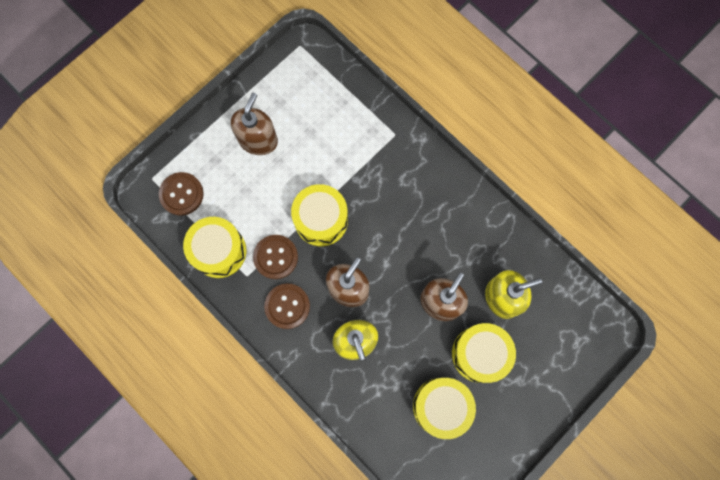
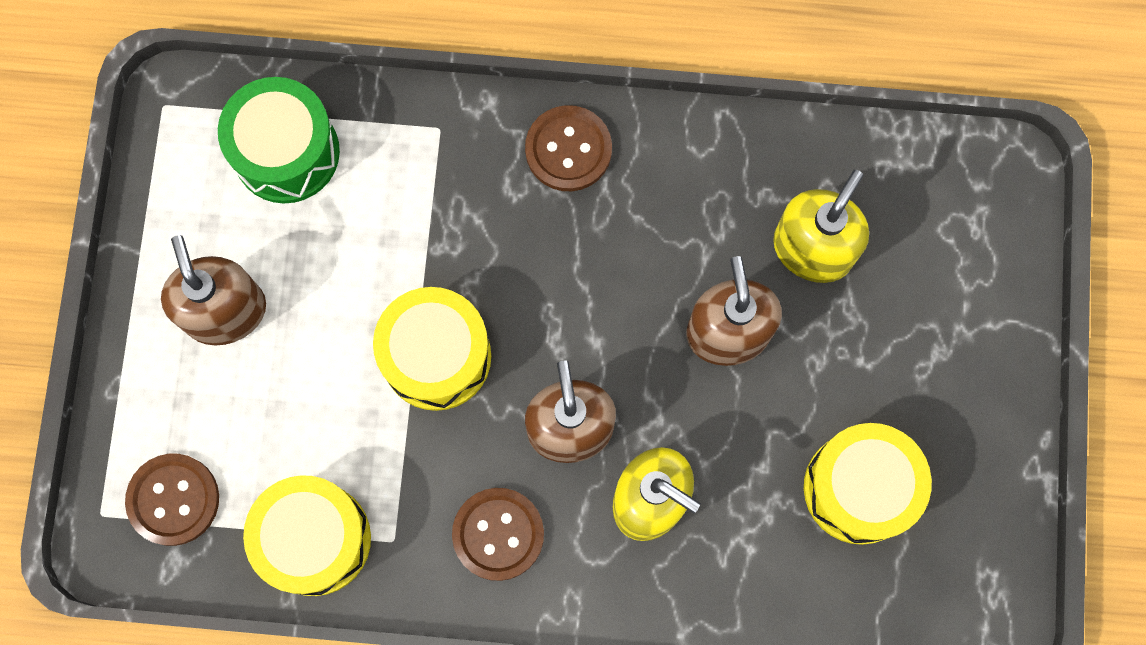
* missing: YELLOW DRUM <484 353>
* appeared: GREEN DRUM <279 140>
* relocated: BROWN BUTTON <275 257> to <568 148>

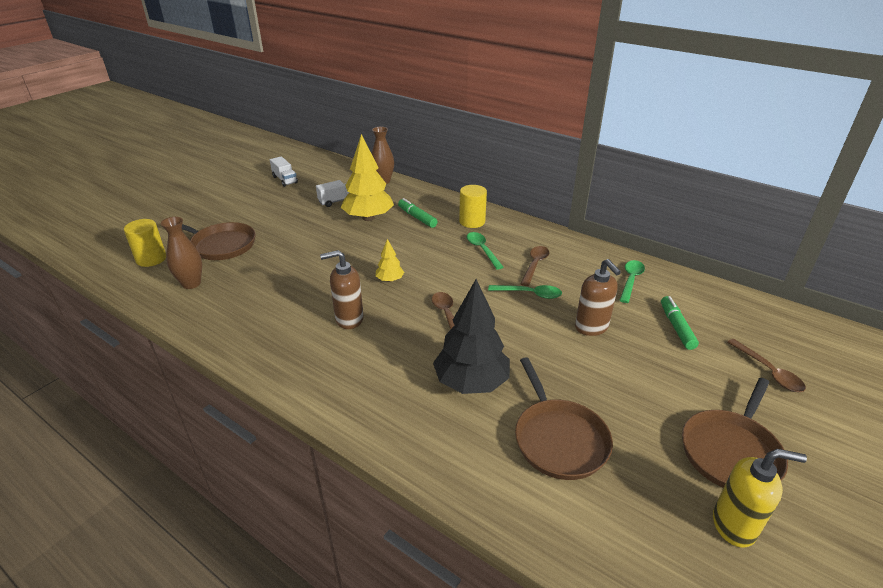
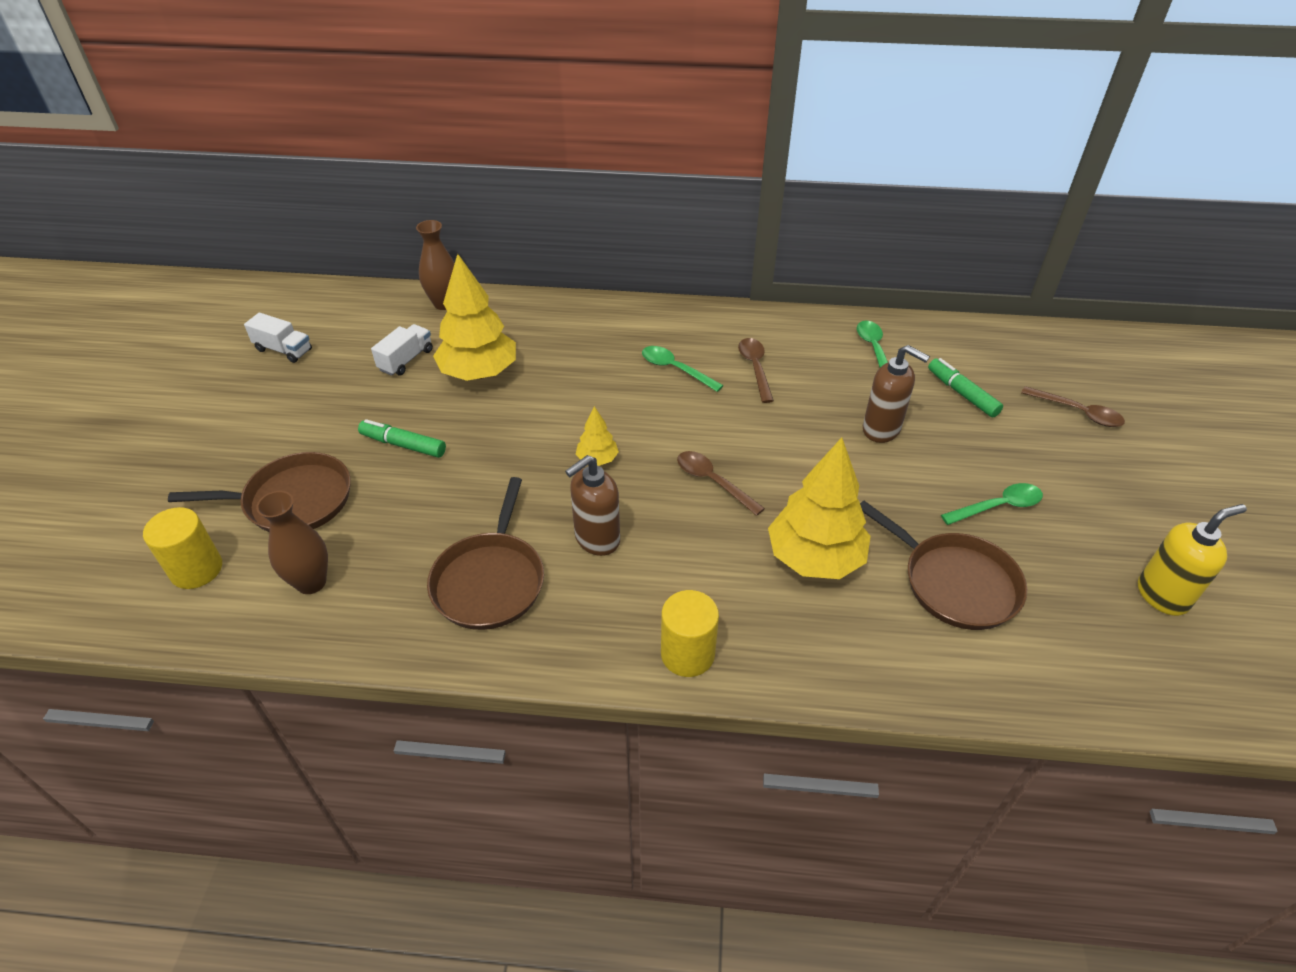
* relocated: GREEN MARKER <418 213> to <402 438>
* relocated: YELLOW CYLINDER <473 206> to <690 633>
* relocated: GREEN SPOON <525 292> to <992 504>
* relocated: BROWN PAN <735 433> to <485 553>
* colour: BLACK TREE <471 336> to YELLOW TREE <819 508>

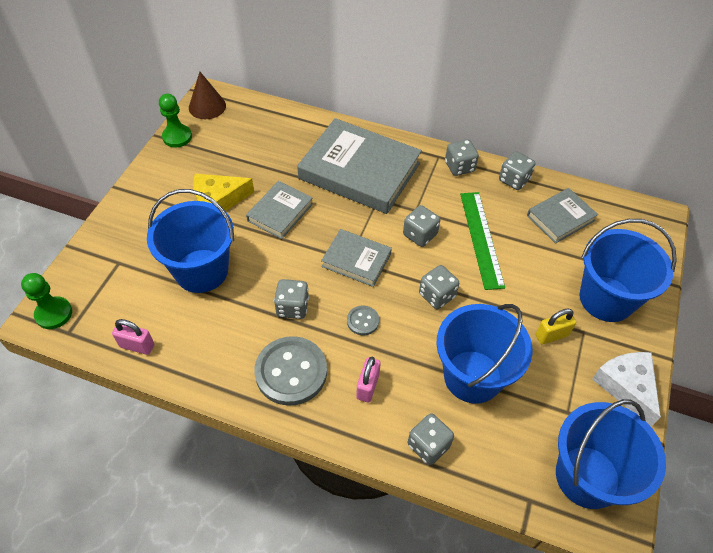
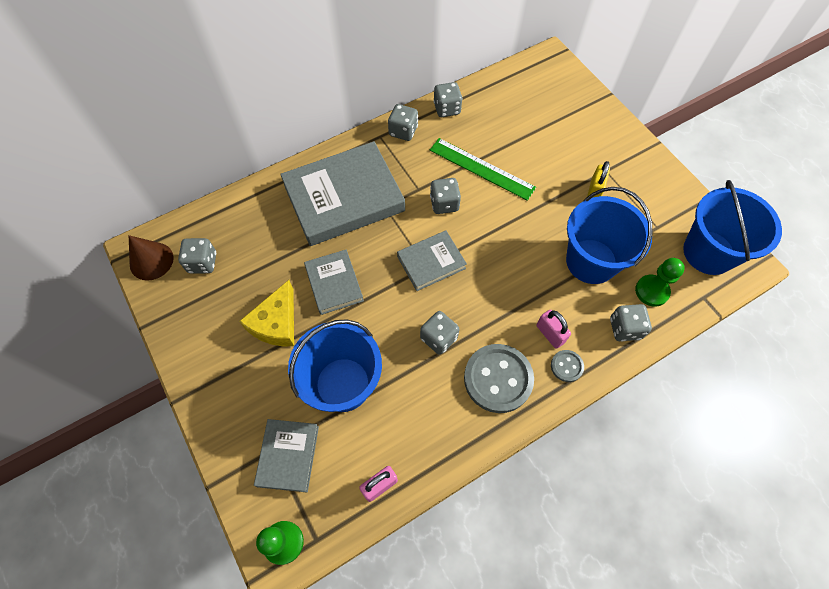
* missing: BLUE BUCKET <628 270>
* missing: WHITE CHEESE <626 389>
* relocated: GREEN PAWN <175 120> to <660 282>
* relocated: GREY BUTTON <363 320> to <567 366>
* relocated: GREY DICE <439 287> to <197 256>
* relocated: GREY BOOK <562 216> to <286 455>

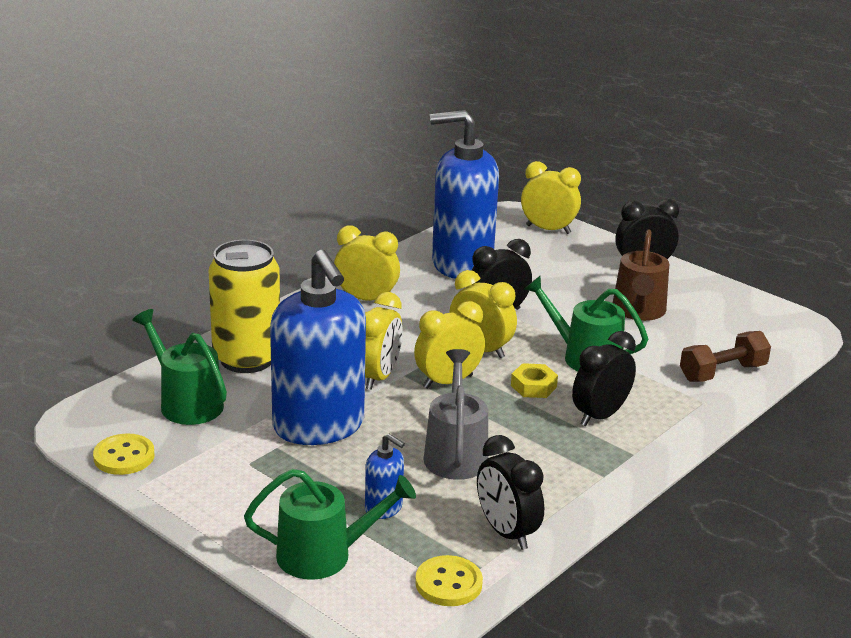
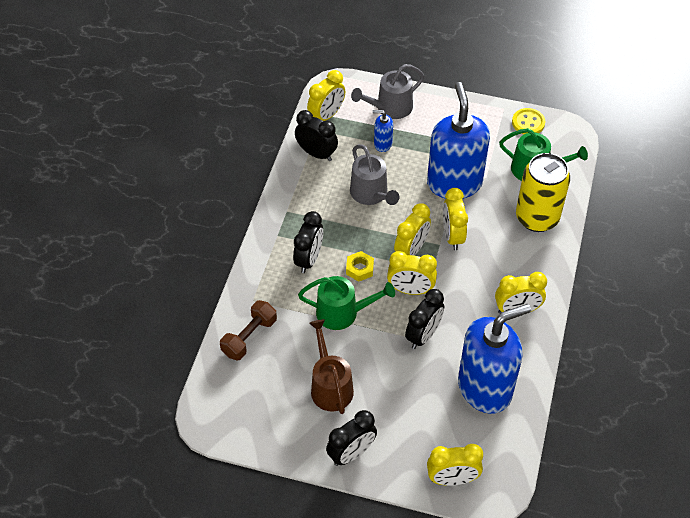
* exchanged: YELLOW BUTTON <449 580> to YELLOW CLOCK <326 95>
* colour: GREEN WATERING CAN <330 524> to GREY WATERING CAN <387 91>
* spun: BLUE SOAP DISPENSER <318 347> = <458 140> 45 degrees clockwise

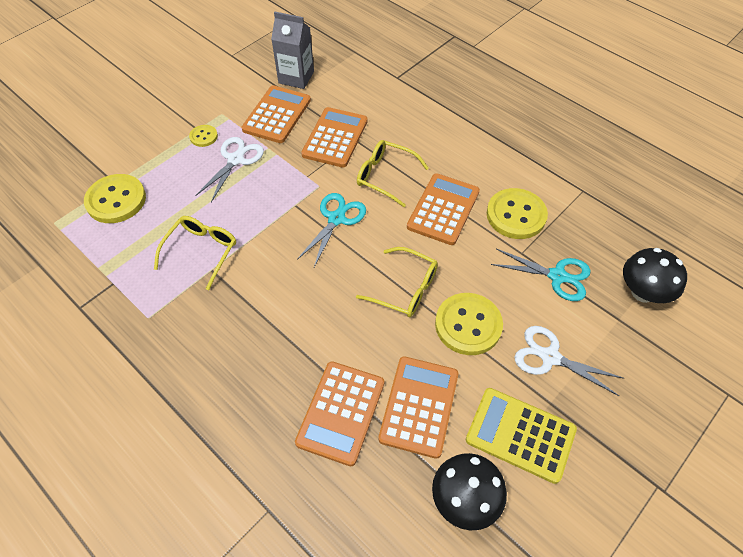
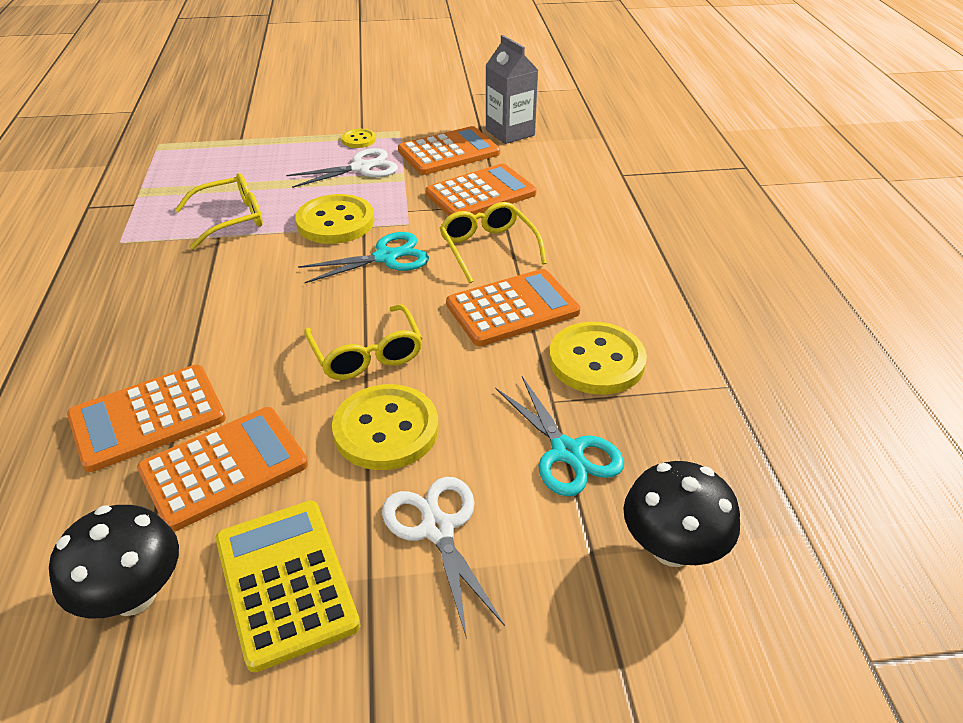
* relocated: YELLOW BUTTON <115 198> to <334 219>

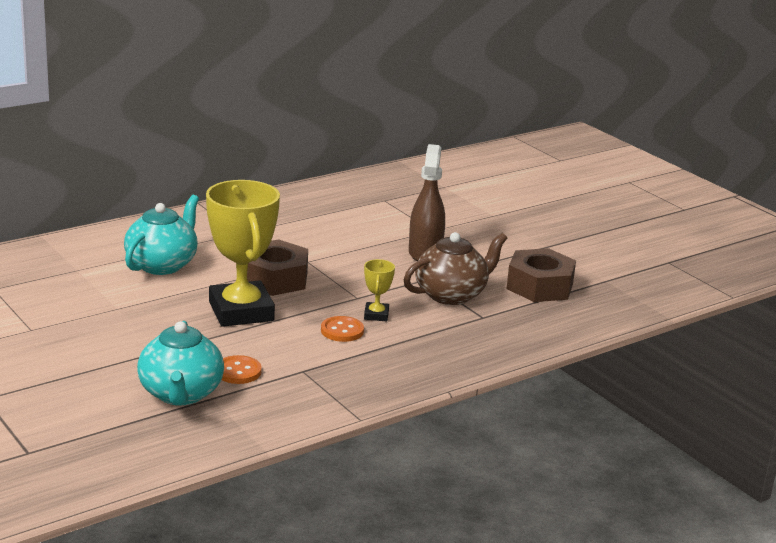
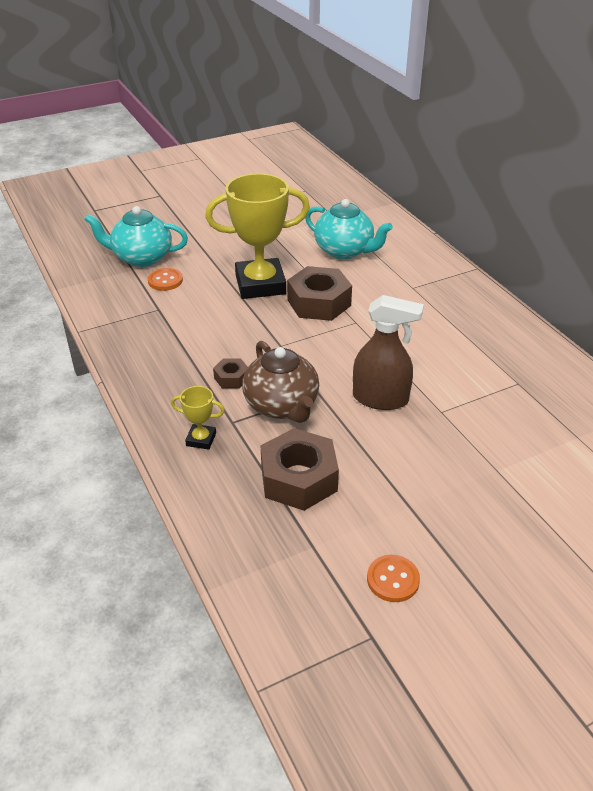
* appeared: BROWN NUT <230 373>
* relocated: ORANGE BUTTON <342 329> to <393 578>
* relocated: YELLOW TROPHY <379 290> to <198 418>

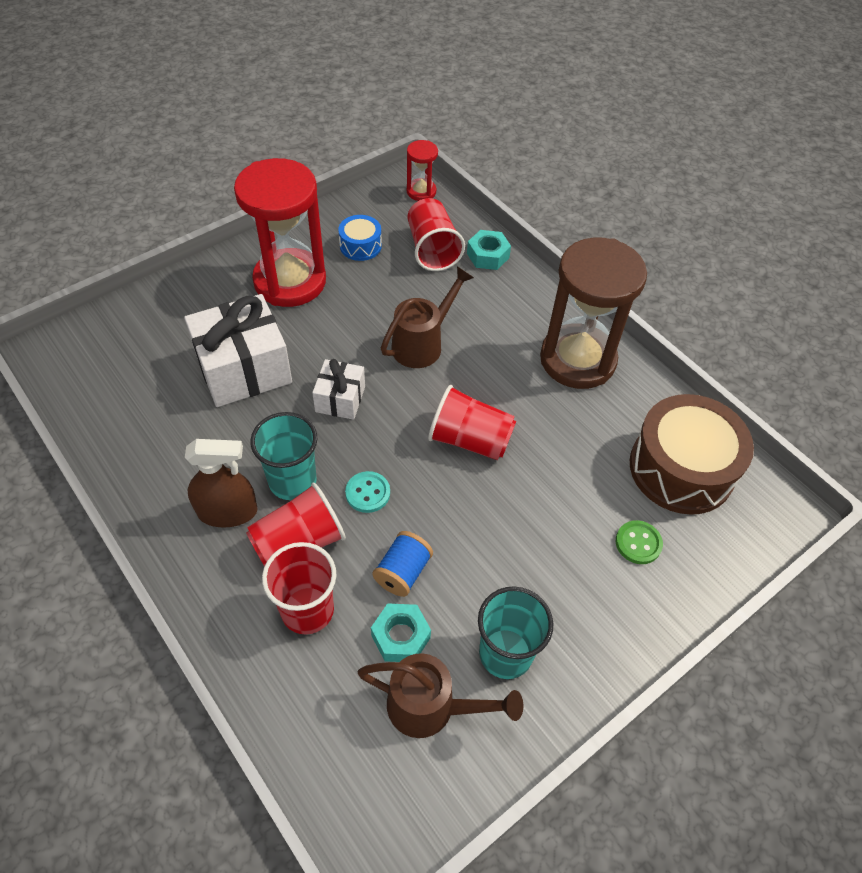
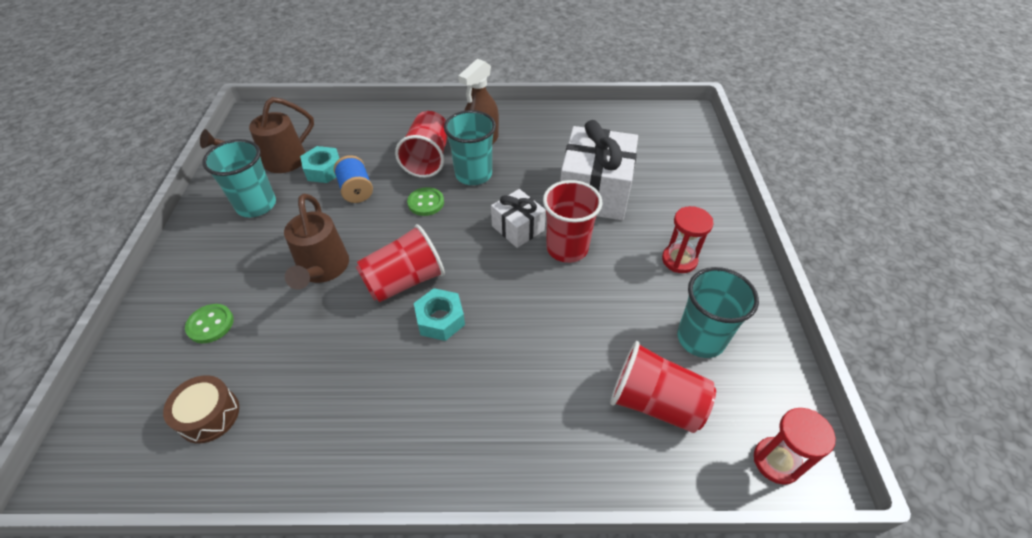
* missing: BROWN HOURGLASS <593 313>
* relocated: RED CUP <299 588> to <572 221>
* relocated: BROWN WATERING CAN <427 317> to <316 241>
* relocated: TURQUOISE NUT <489 250> to <439 314>
* exchanged: BLUE DRUM <360 238> to TURQUOISE CUP <718 312>
* colour: TURQUOISE BUTTON <367 492> to GREEN BUTTON <425 201>
* size: RED HOURGLASS <280 232> = <688 239> x0.46
* size: BROWN DRUM <692 454> = <201 409> x0.48

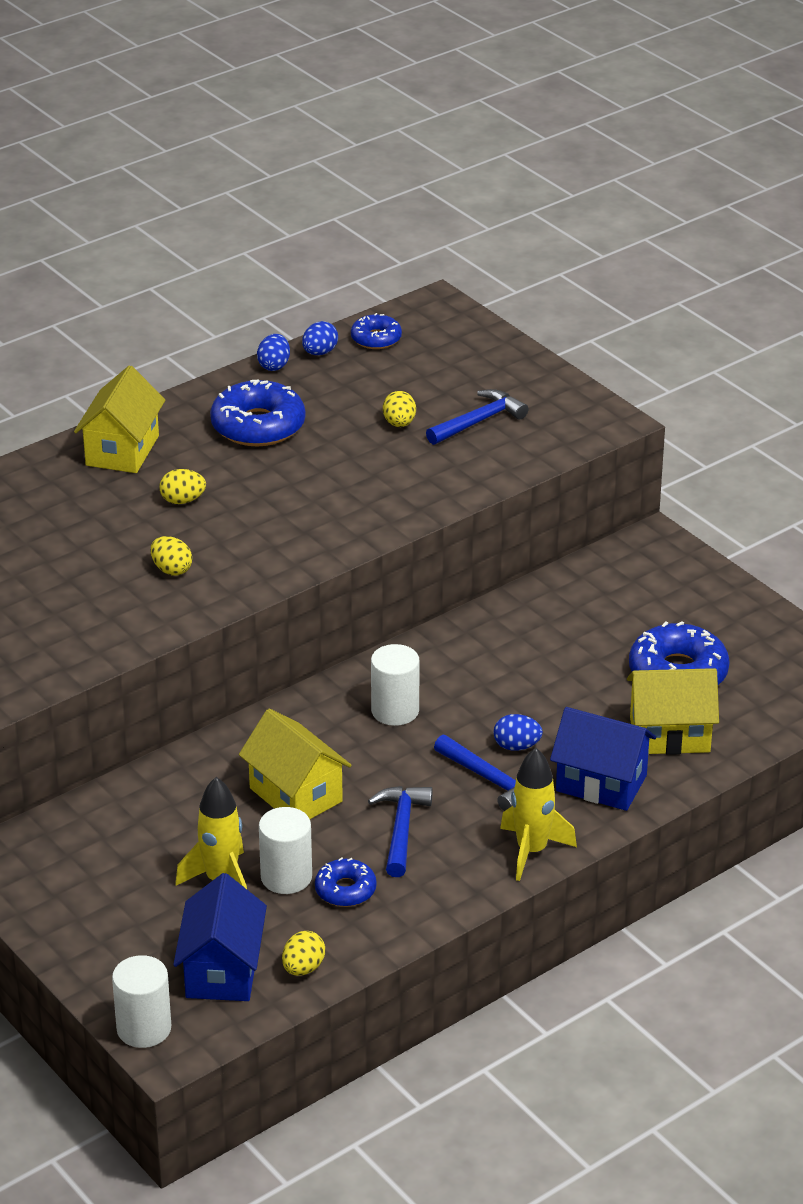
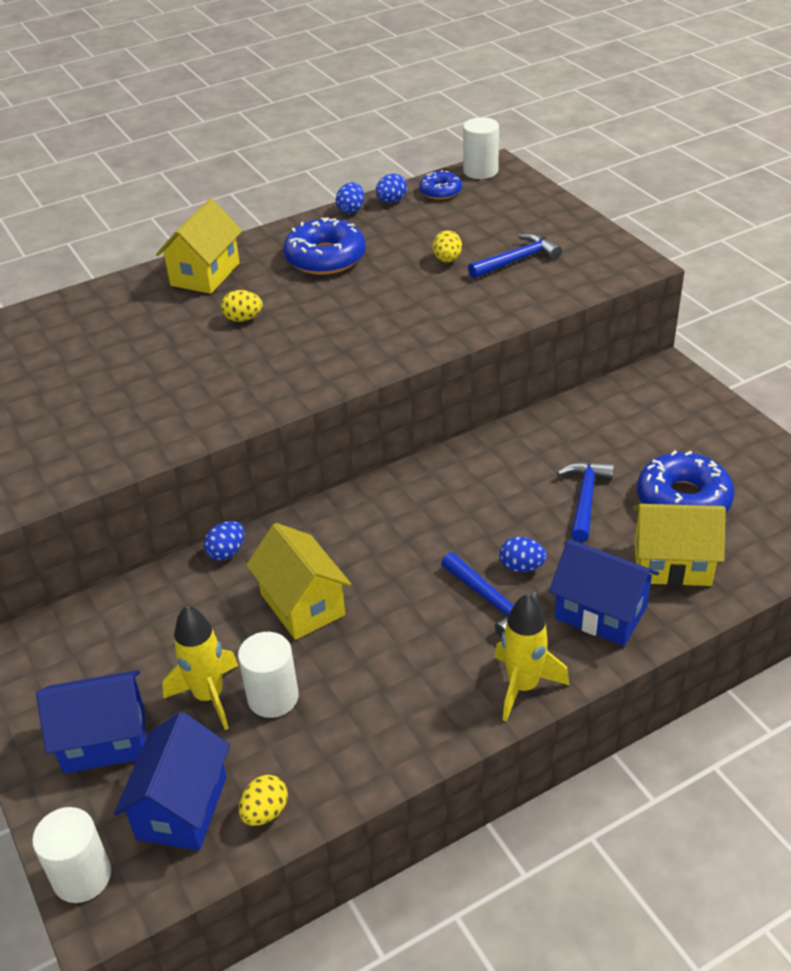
* missing: YELLOW EGG <171 556>
* missing: BLUE DONUT <346 882>
* appeared: BLUE HOUSE <91 722>
* appeared: BLUE EGG <224 540>
* relocated: BLUE HAMMER <400 831> to <585 501>
* relocated: WHITE CYLINDER <395 685> to <481 148>

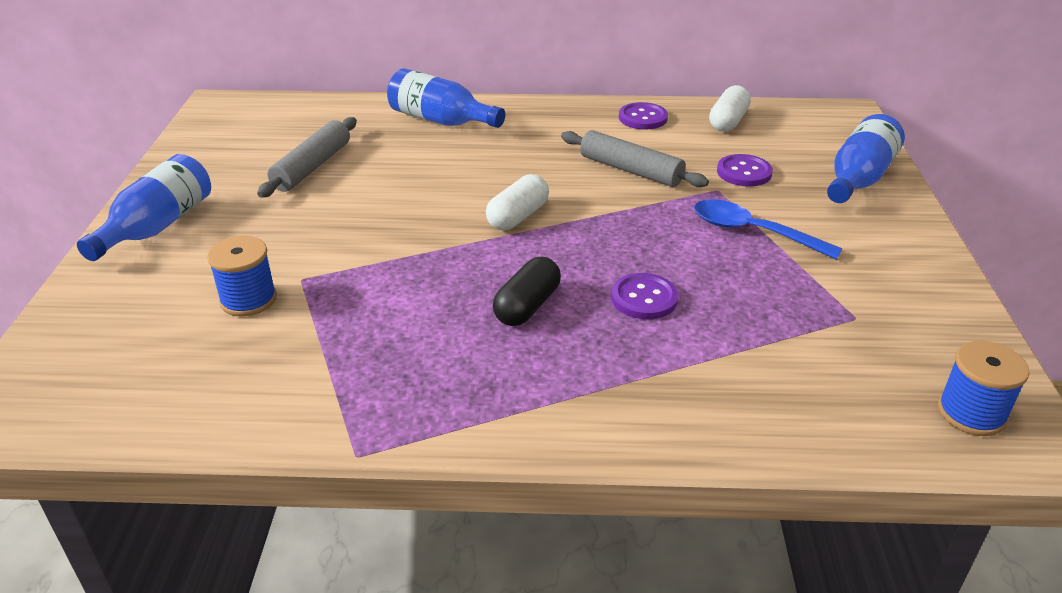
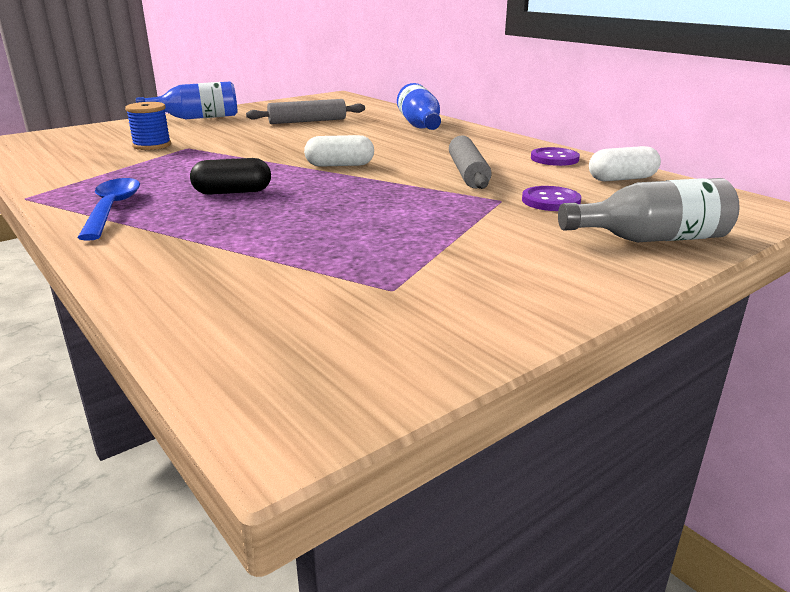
* missing: PURPLE BUTTON <644 296>
* missing: BLUE SPOOL <984 388>
* relocated: BLUE SPOON <768 229> to <109 209>
* colour: BLUE BOTTLE <866 158> to GREY BOTTLE <649 210>

